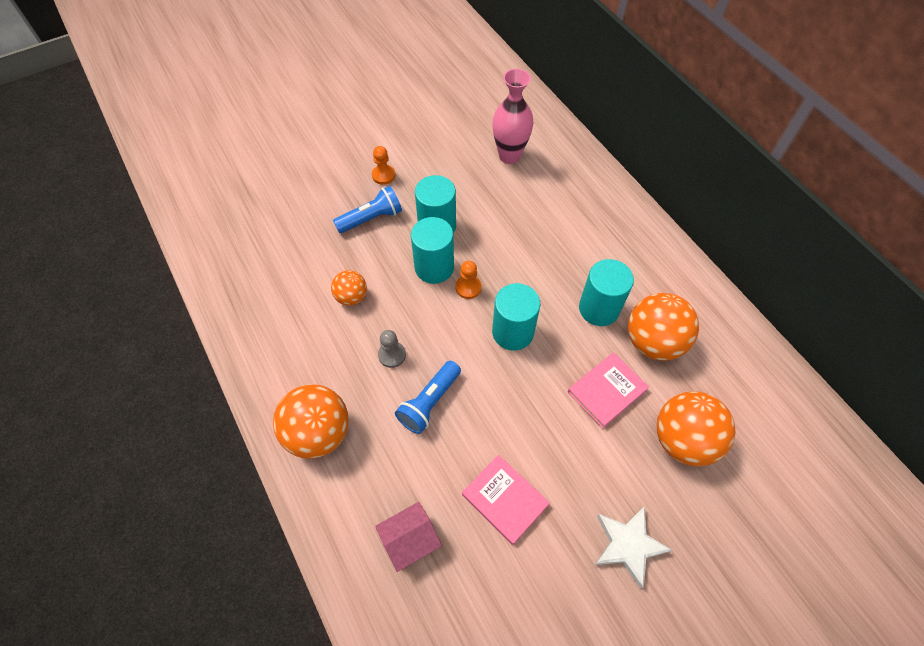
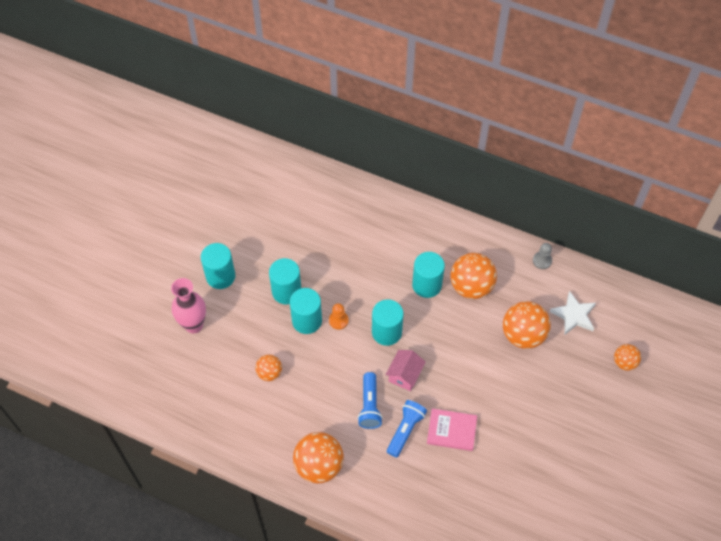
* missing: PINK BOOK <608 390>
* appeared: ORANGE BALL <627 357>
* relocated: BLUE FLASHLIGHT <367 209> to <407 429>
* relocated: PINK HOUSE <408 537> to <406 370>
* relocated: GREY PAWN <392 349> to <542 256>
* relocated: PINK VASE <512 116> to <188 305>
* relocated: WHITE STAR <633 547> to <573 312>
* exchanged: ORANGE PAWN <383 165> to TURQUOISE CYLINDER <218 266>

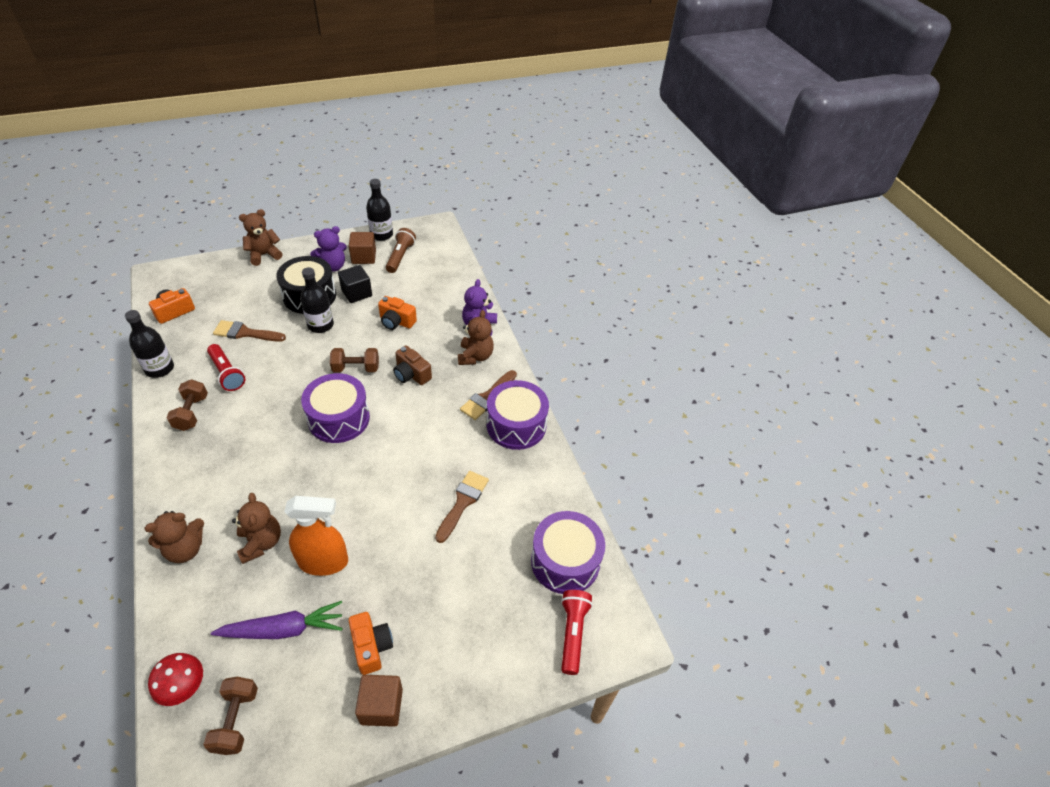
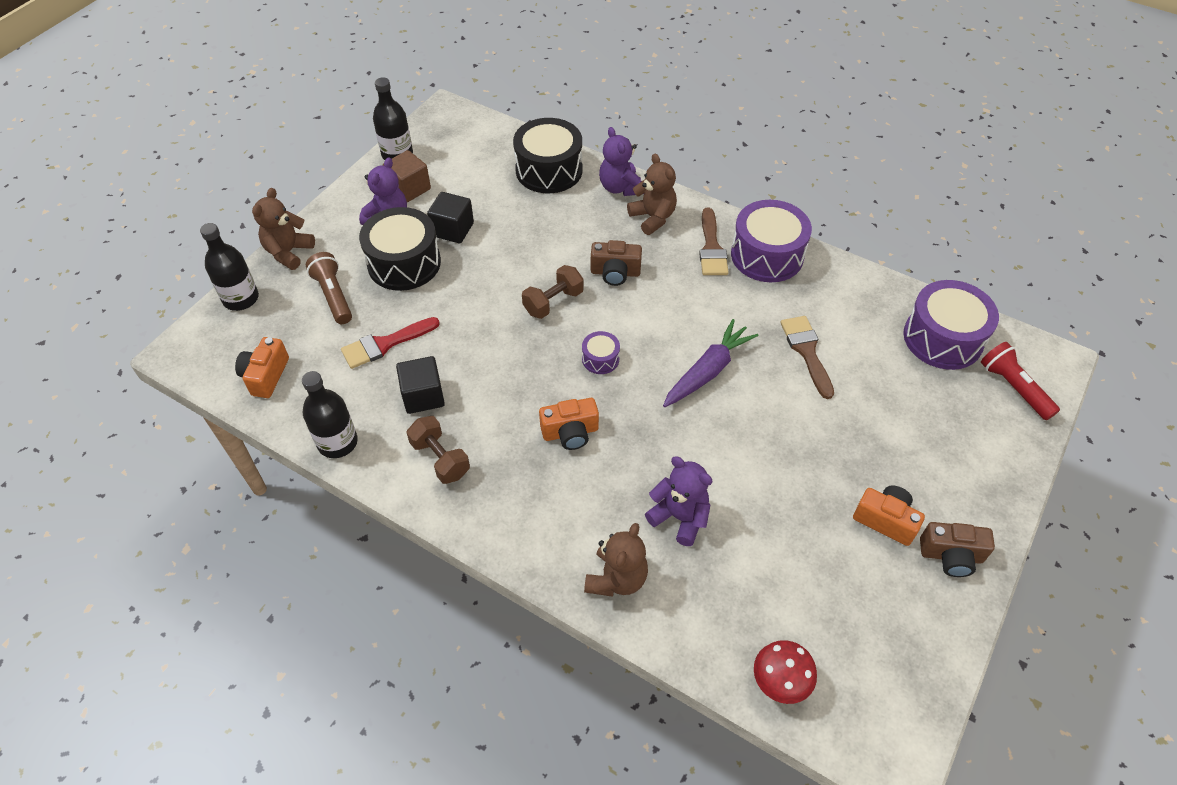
* missing: BROWN DUMBBELL <230 716>
* missing: ORANGE SPRAY BOTTLE <316 536>
* appeared: BLACK DRUM <547 155>
* relocated: PURPLE CARROT <277 620> to <711 363>
* relocated: BLACK BOTTLE <317 300> to <229 267>
* relocated: ORANGE CAMERA <397 313> to <569 424>
* relocated: BROWN FLASHLIGHT <401 250> to <329 288>
* exchanged: RED FLASHLIGHT <226 367> to BLACK CUBE <420 385>
* exchanged: BROWN CUBE <379 701> to BROWN CAMERA <957 549>
* colour: BROWN BRUSH <249 331> to RED BRUSH <390 343>
* colour: BROWN TEDDY BEAR <256 528> to PURPLE TEDDY BEAR <679 501>
* size: PURPLE DRUM <335 408> = <601 352> x0.48

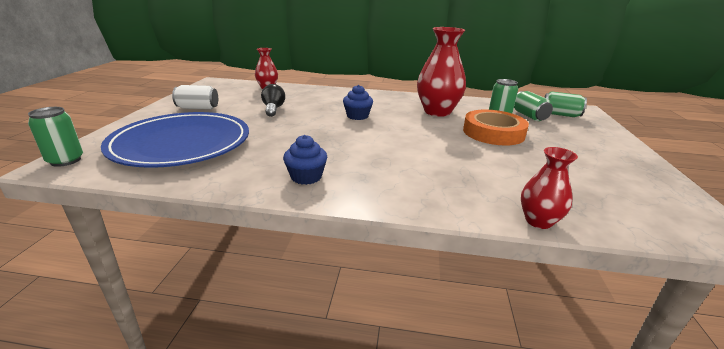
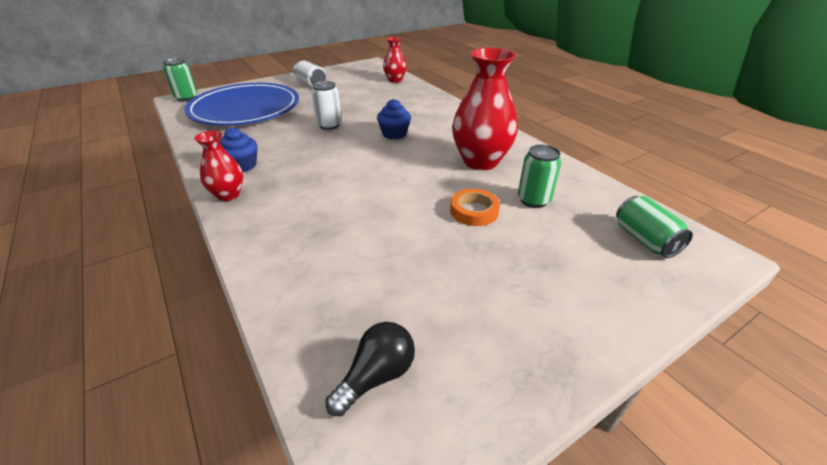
* missing: GREEN CAN <533 106>
* appeared: WHITE CAN <326 105>
* relocated: BLACK LIGHT BULB <273 100> to <370 369>
* relocated: RED VASE <549 188> to <218 166>
* size: ORANGE TAPE <496 127> = <475 207> x0.58

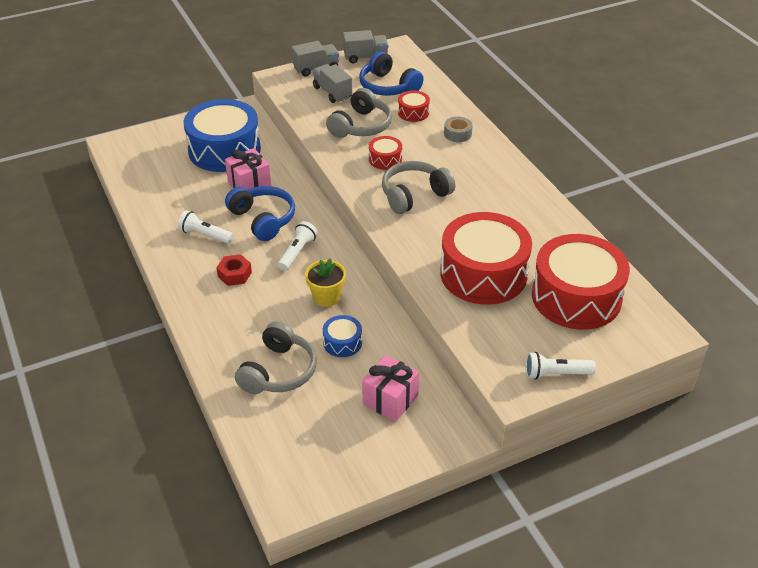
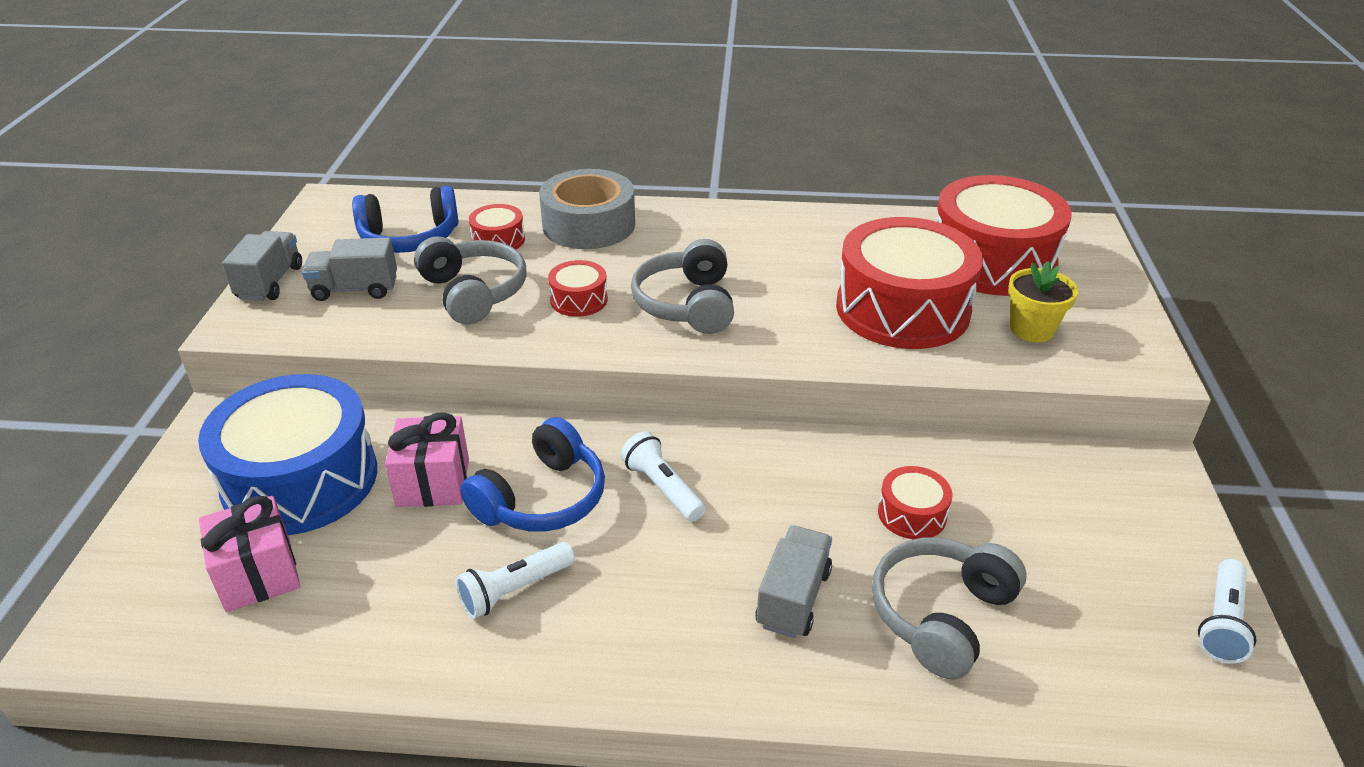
* missing: RED NUT <234 270>
* relocated: YELLOW FLOWER POT <325 282> to <1043 301>
* relocated: GREY TRUCK <365 47> to <793 582>
* relocated: PINK GIFT <390 388> to <249 554>
* relocated: WHITE FLASHLIGHT <561 366> to <1227 611>
* colour: BLUE DRUM <342 336> to RED DRUM <915 502>
* spun: BLUE HEADPHONES <260 213> = <533 474> 135 degrees clockwise
* spun: GREY HEADPHONES <276 357> = <949 608> 105 degrees counterclockwise
* size: GREY TAPE <458 129> = <587 209> x2.10

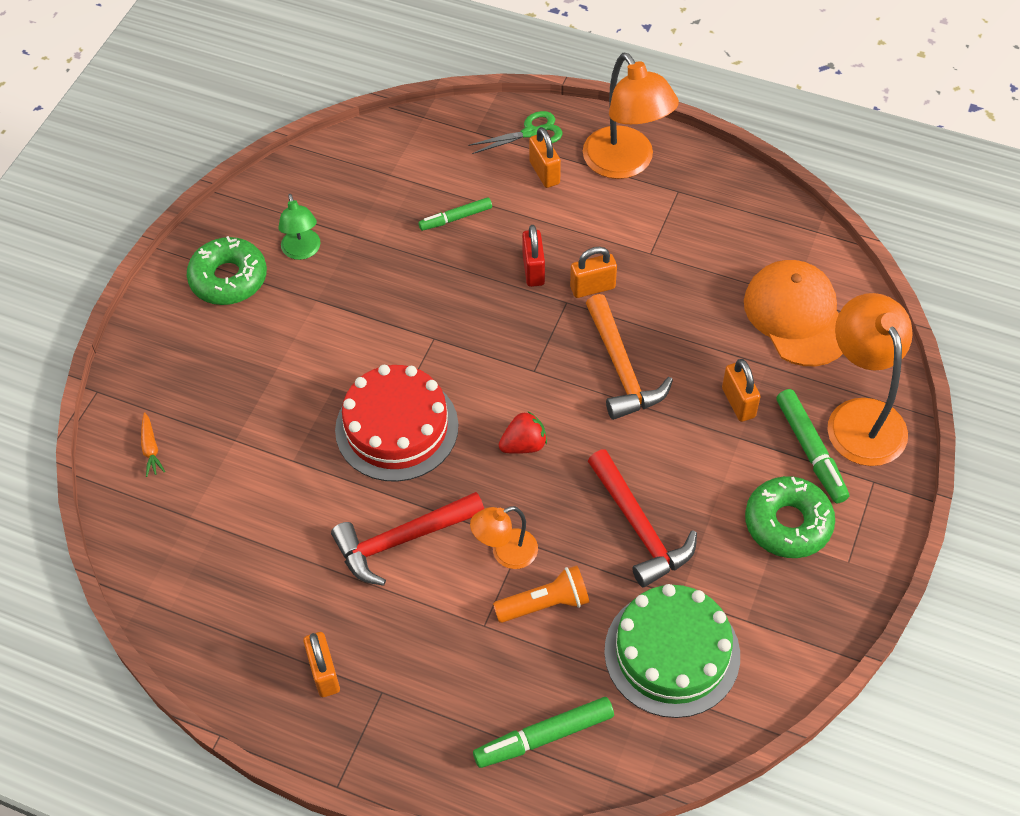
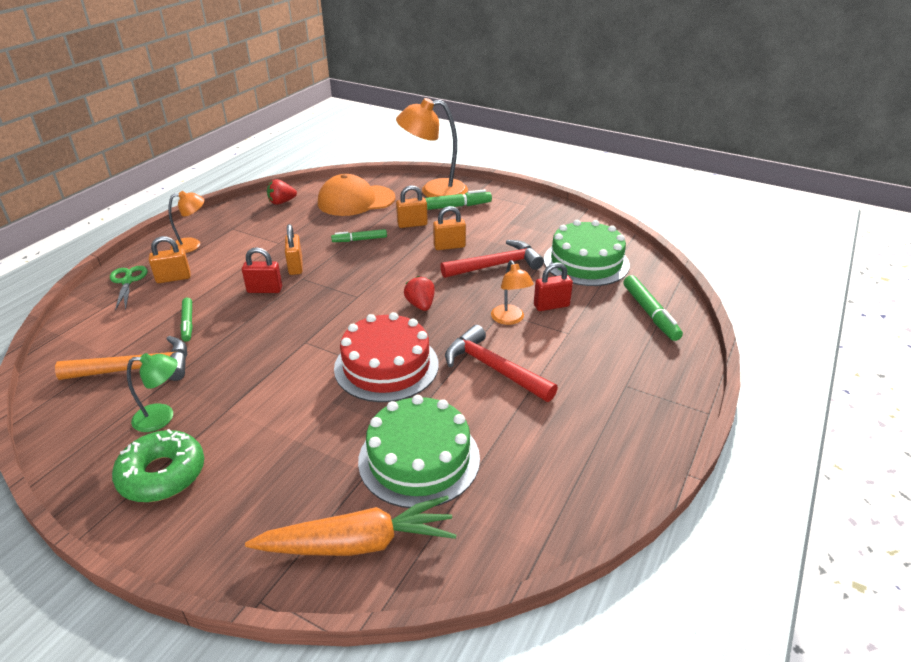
* missing: GREEN DONUT <790 517>
* appeared: RED STRAWBERRY <282 192>
* appeared: GREEN MARKER <359 235>
* appeared: GREEN CAKE <419 451>
* relocated: ORANGE PADLOCK <321 664> to <449 228>
* relocated: ORANGE HAMMER <629 357> to <121 358>
* exchanged: ORANGE FLASHLIGHT <541 594> to RED PADLOCK <553 287>
* spun: RED HAMMER <407 539> = <501 363> 150 degrees clockwise
* size: ORANGE CARROT <153 444> = <350 525> x2.45
* size: ORANGE LAMP <631 116> = <186 222> x0.54

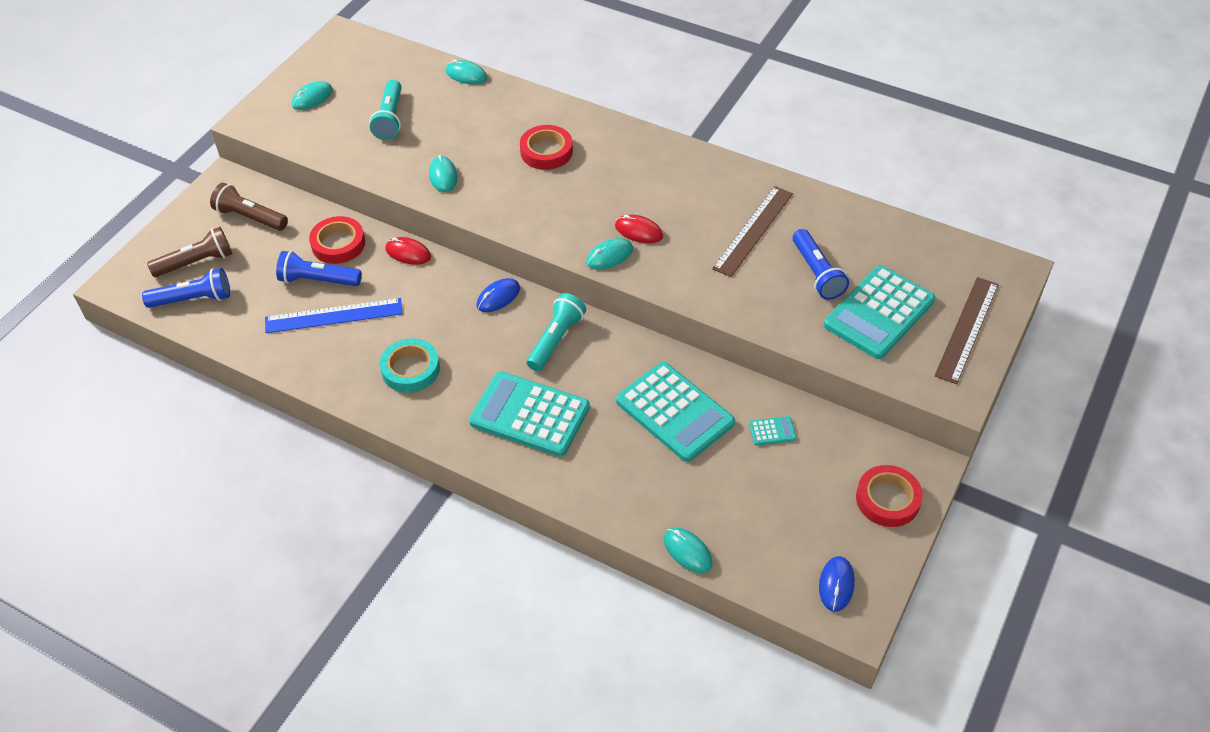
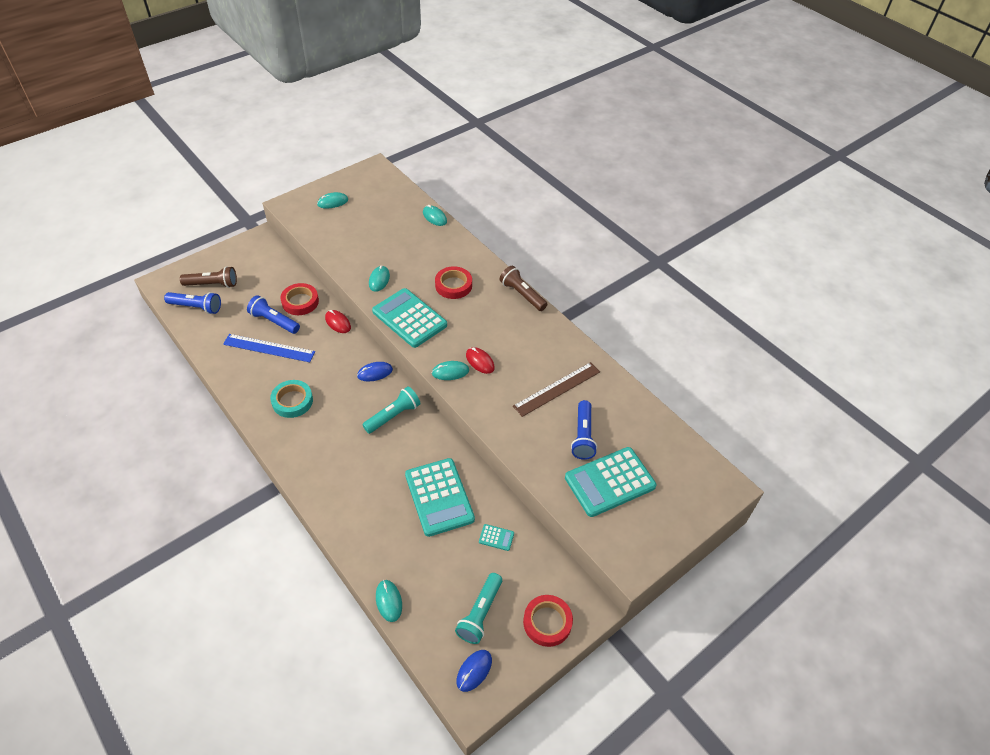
* missing: BROWN RULER <966 330>
* relocated: BROWN FLASHLIGHT <249 207> to <524 288>
* relocated: TURQUOISE FLASHLIGHT <386 110> to <478 608>
* relocated: TURQUOISE CALCULATOR <529 414> to <409 318>

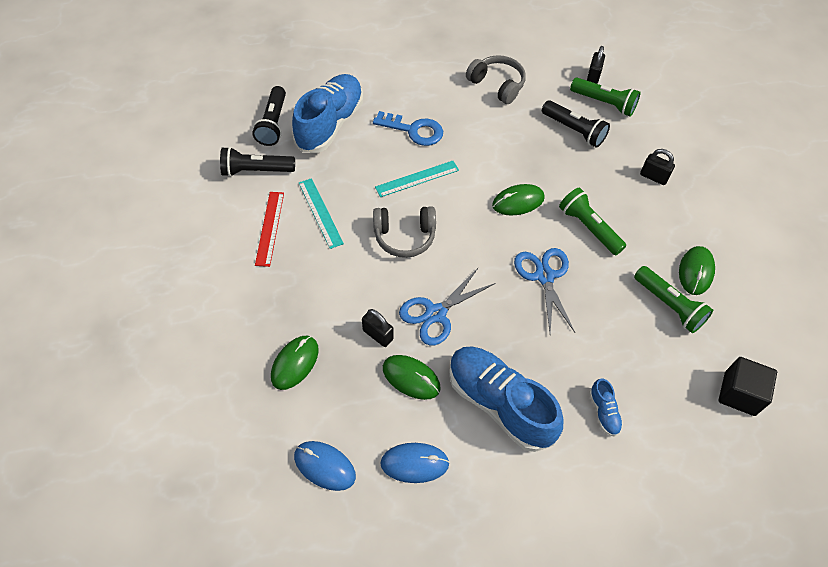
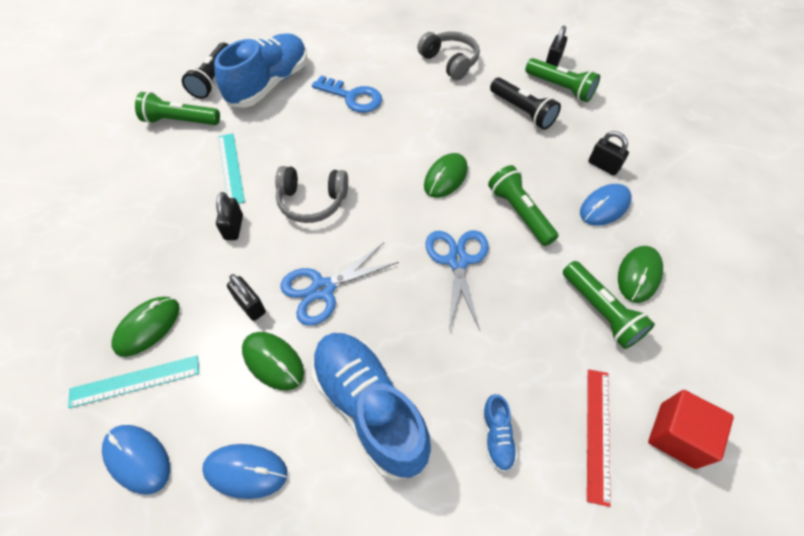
* appeared: BLACK PADLOCK <229 216>
* appeared: BLUE MOUSE <606 205>
* relocated: RED RULER <269 229> to <599 438>
* relocated: TURQUOISE RULER <417 179> to <133 382>
* colour: BLACK FLASHLIGHT <257 162> to GREEN FLASHLIGHT <177 108>
* colour: BLACK CUBE <747 386> to RED CUBE <691 429>
* spun: GREEN MOUSE <518 200> = <446 175> 45 degrees counterclockwise

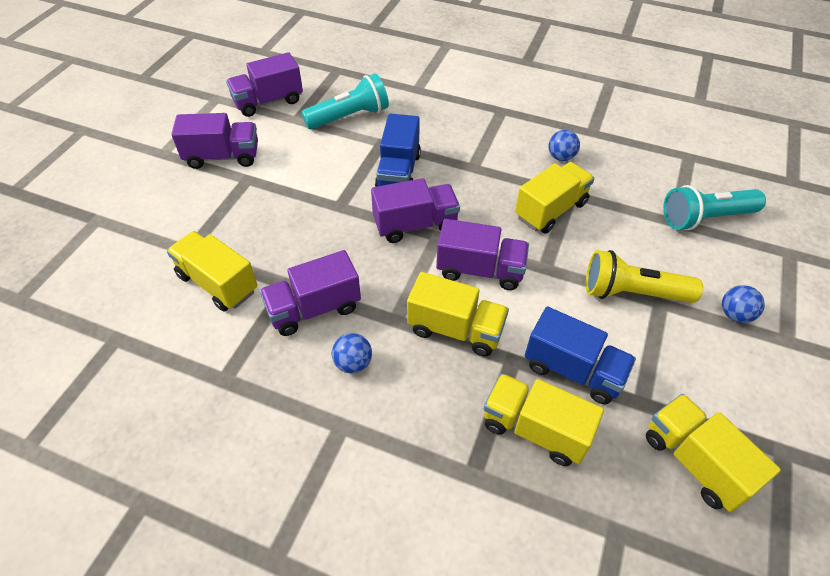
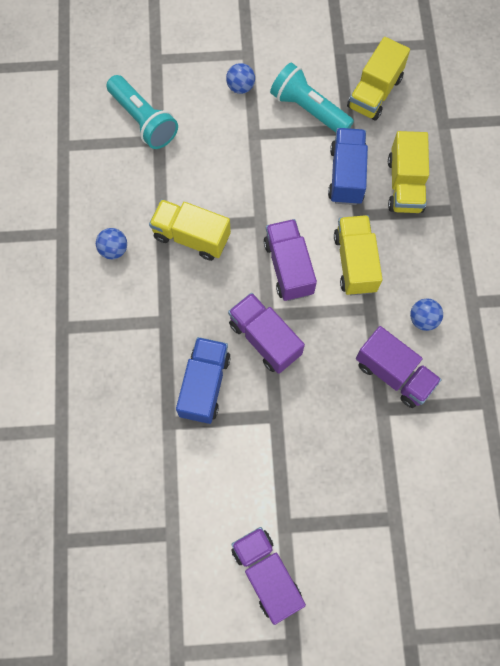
* missing: YELLOW TRUCK <212 271>
* missing: PURPLE TRUCK <264 84>
* missing: YELLOW FLASHLIGHT <644 276>
* relocated: TURQUOISE FLASHLIGHT <345 101> to <312 97>
* spun: BLUE TRUCK <398 150> = <203 380> 60 degrees counterclockwise

